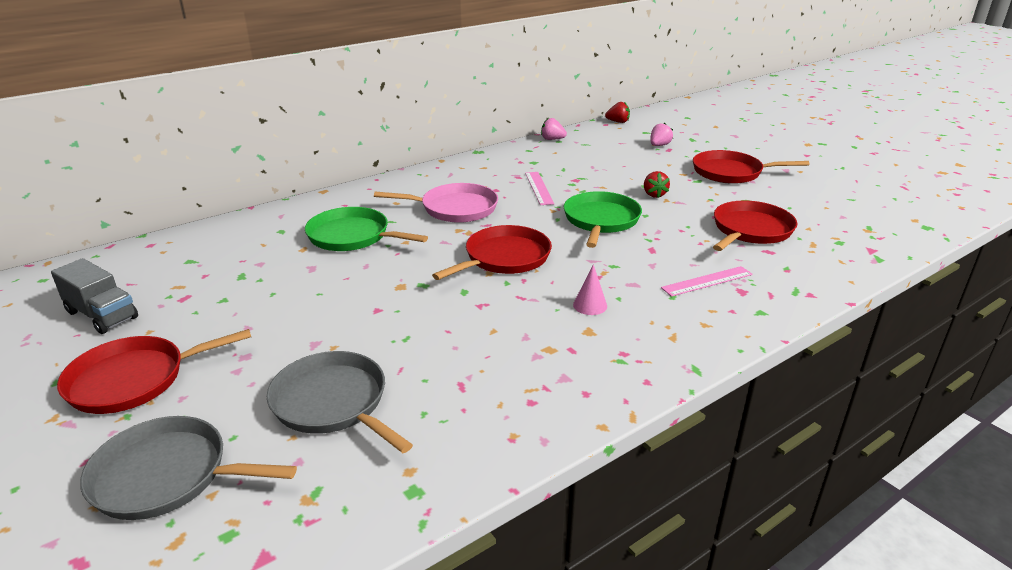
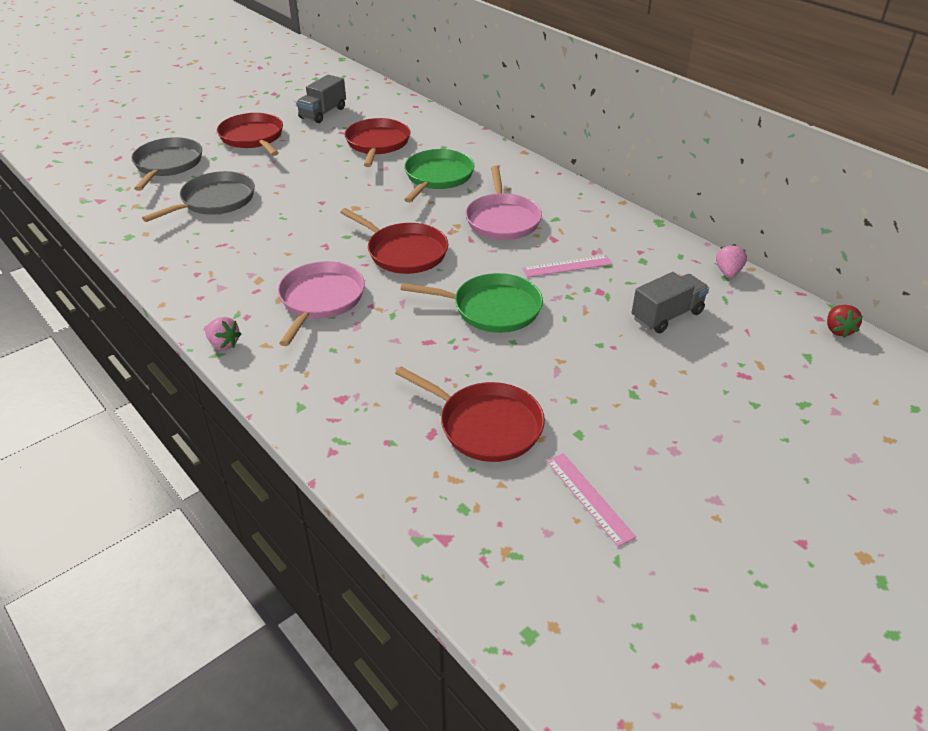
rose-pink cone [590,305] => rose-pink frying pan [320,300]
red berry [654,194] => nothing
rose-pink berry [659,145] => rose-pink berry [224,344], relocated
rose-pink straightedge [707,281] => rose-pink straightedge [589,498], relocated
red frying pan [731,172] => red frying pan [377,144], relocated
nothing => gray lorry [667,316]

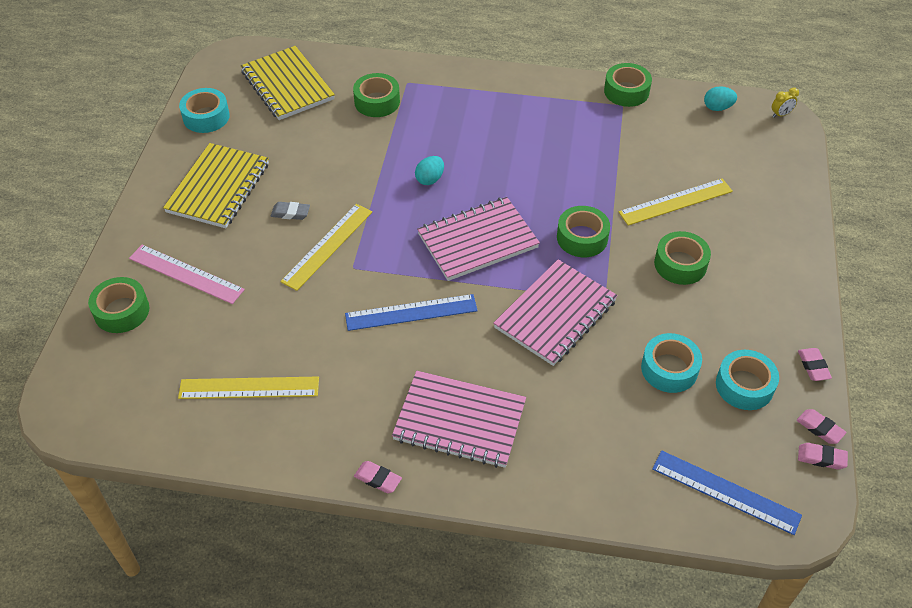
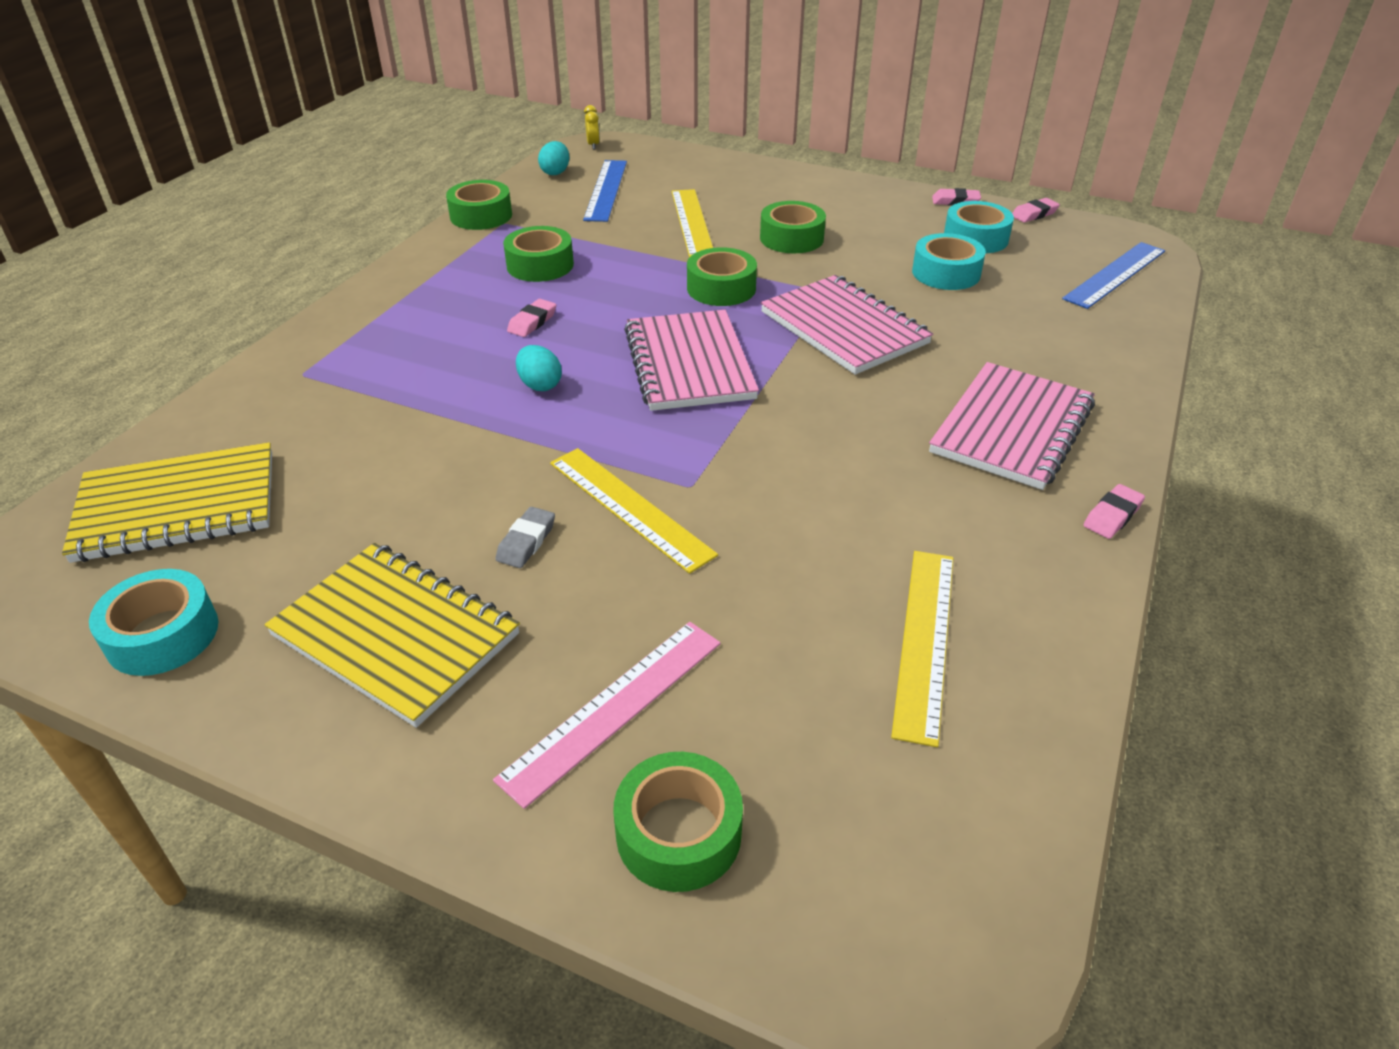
cobalt straightedge [411,312] => cobalt straightedge [606,190], relocated
green tape [377,102] => green tape [540,265], relocated
rose-pink gum eraser [821,458] => rose-pink gum eraser [532,322], relocated

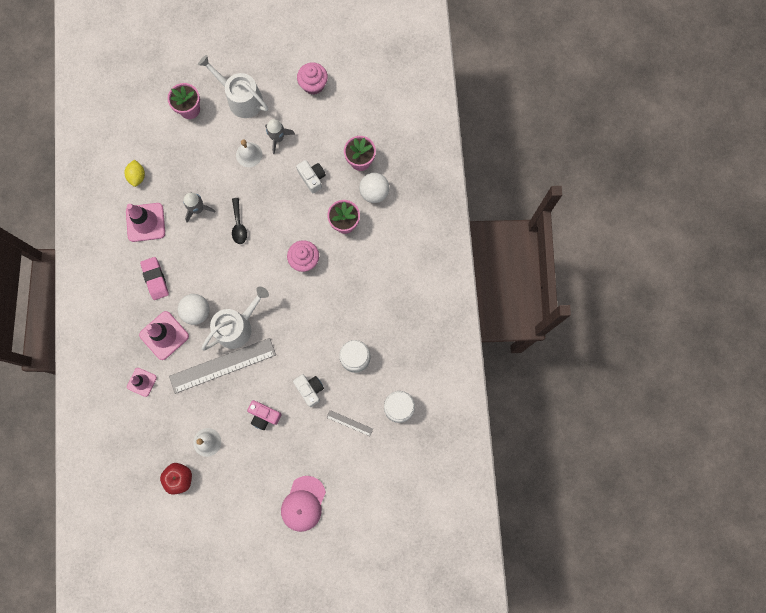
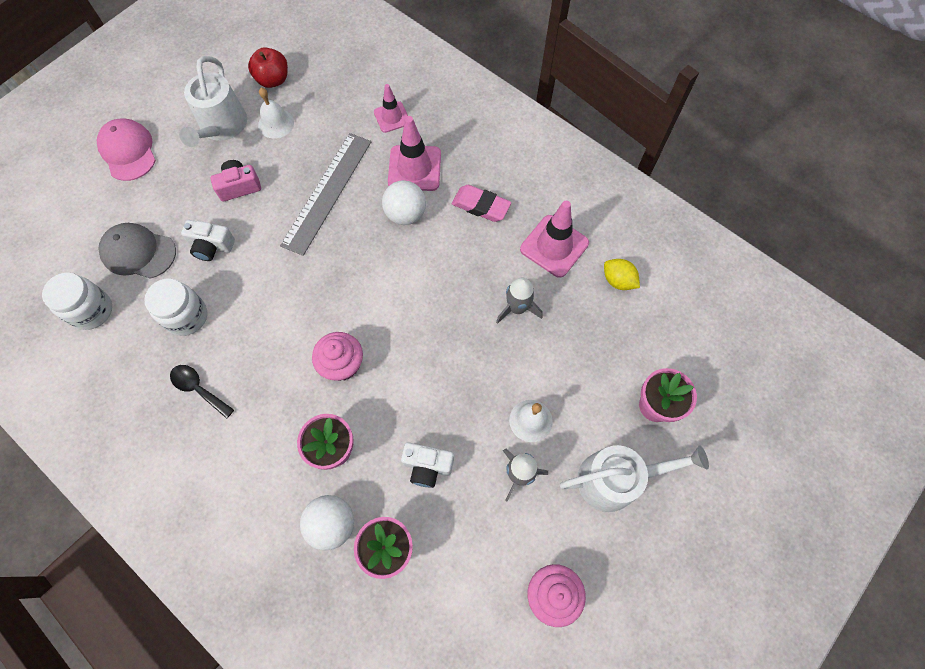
white watering can [237,327] => white watering can [222,127], relocated
jet-black spoon [239,225] => jet-black spoon [198,389], relocated
gray straightedge [349,423] => gray baseball cap [138,252]

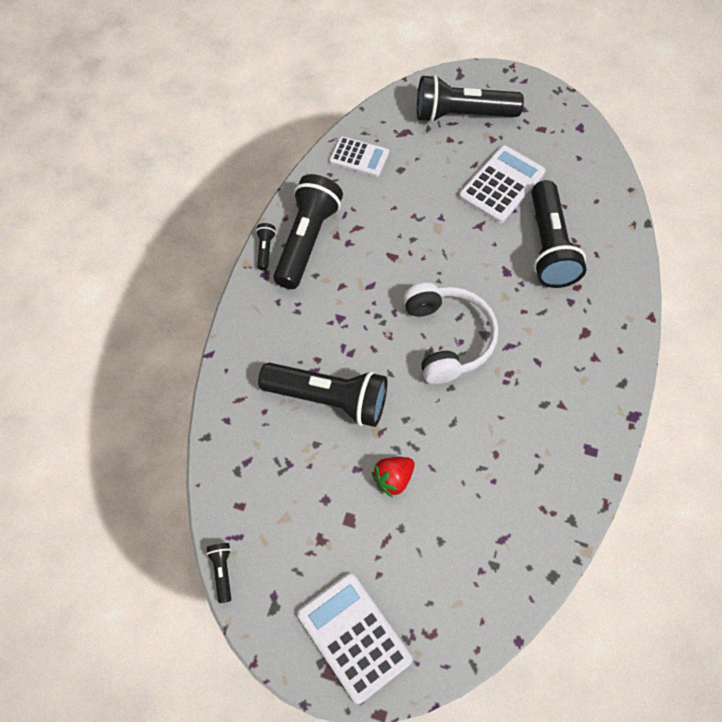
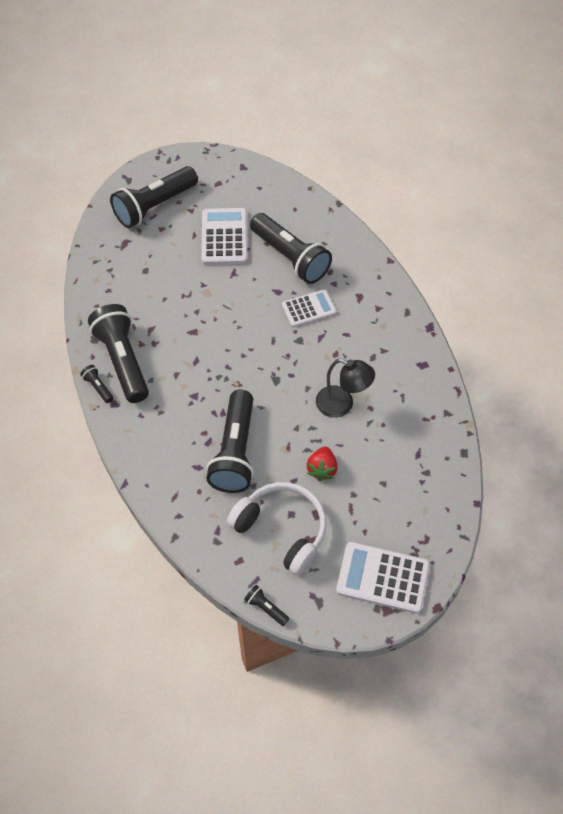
jet-black torch [329,399] => jet-black torch [235,451], 120 degrees clockwise
white pocket calculator [359,157] => white pocket calculator [309,309], relocated
white headset [447,338] => white headset [282,530], relocated
nothing => jet-black reading lamp [342,405]

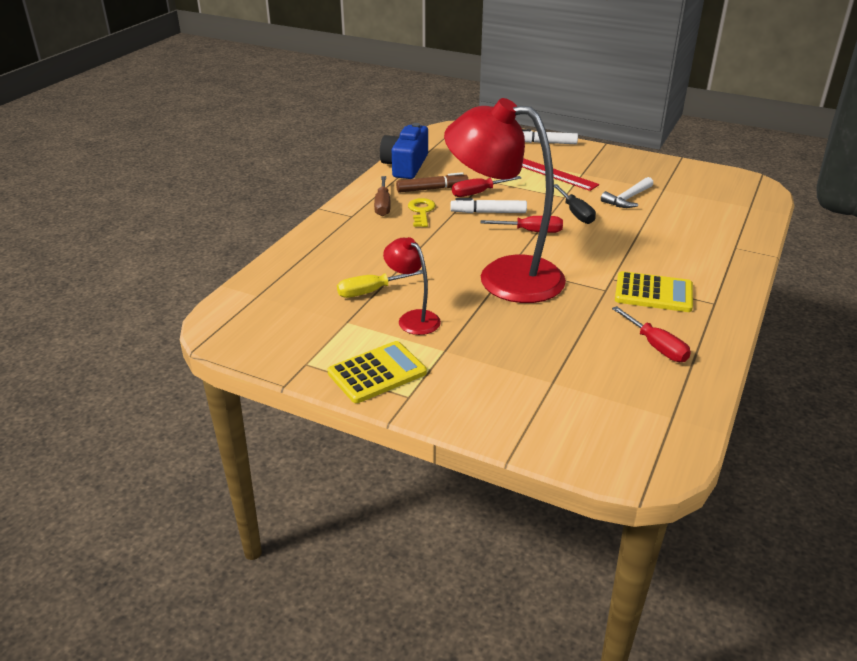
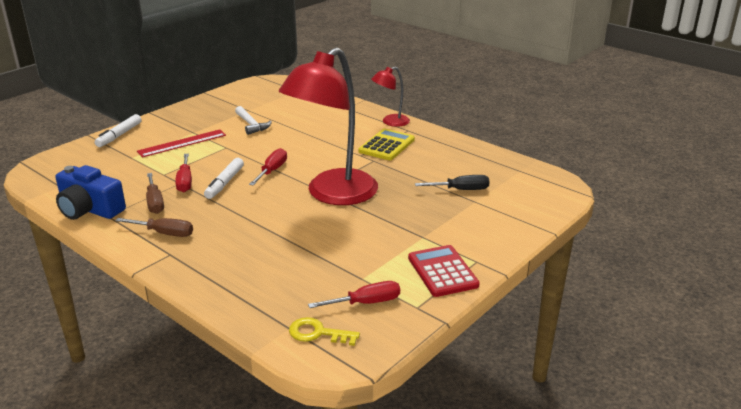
yellow pocket calculator [377,373] => red pocket calculator [442,271]
yellow hand screwdriver [370,291] => nothing
red reading lamp [413,318] => red reading lamp [390,122], relocated
brown marker [432,189] => brown hand screwdriver [155,202]
yellow key [421,211] => yellow key [317,333], relocated
jet-black hand screwdriver [576,213] => jet-black hand screwdriver [461,190], relocated
red hand screwdriver [656,346] => red hand screwdriver [366,303], relocated

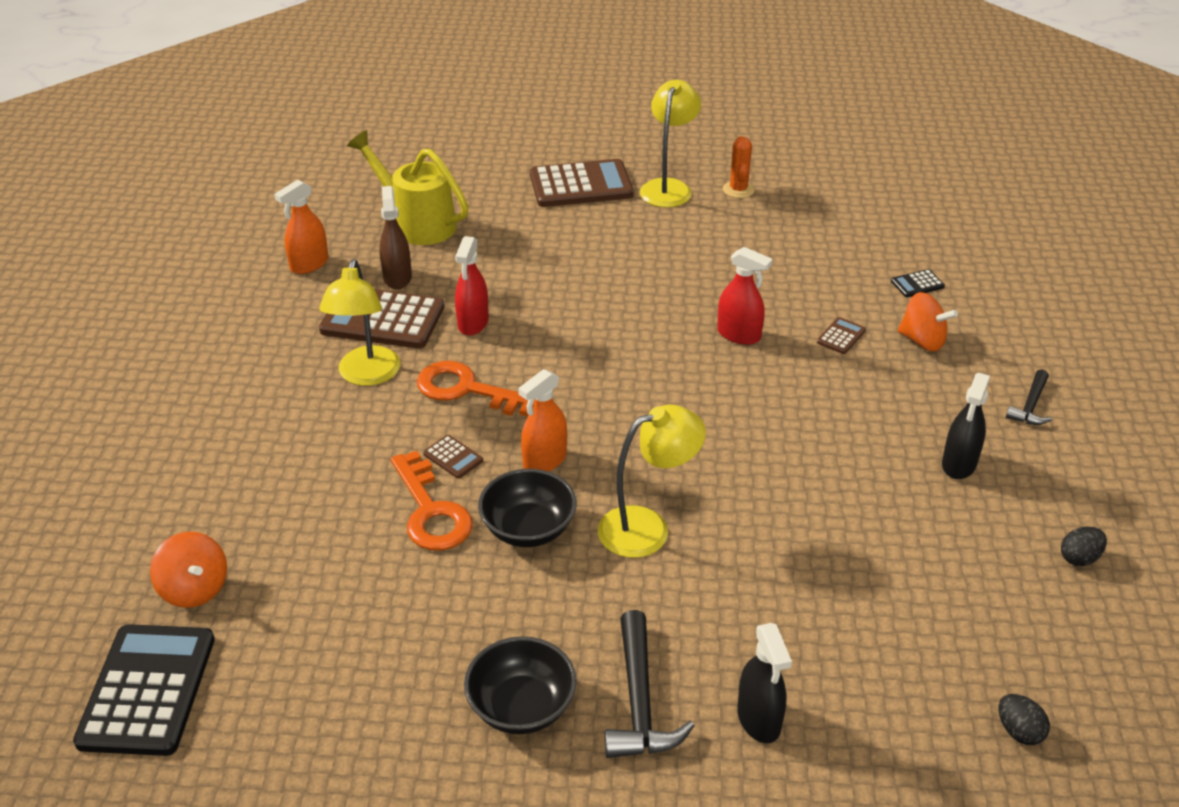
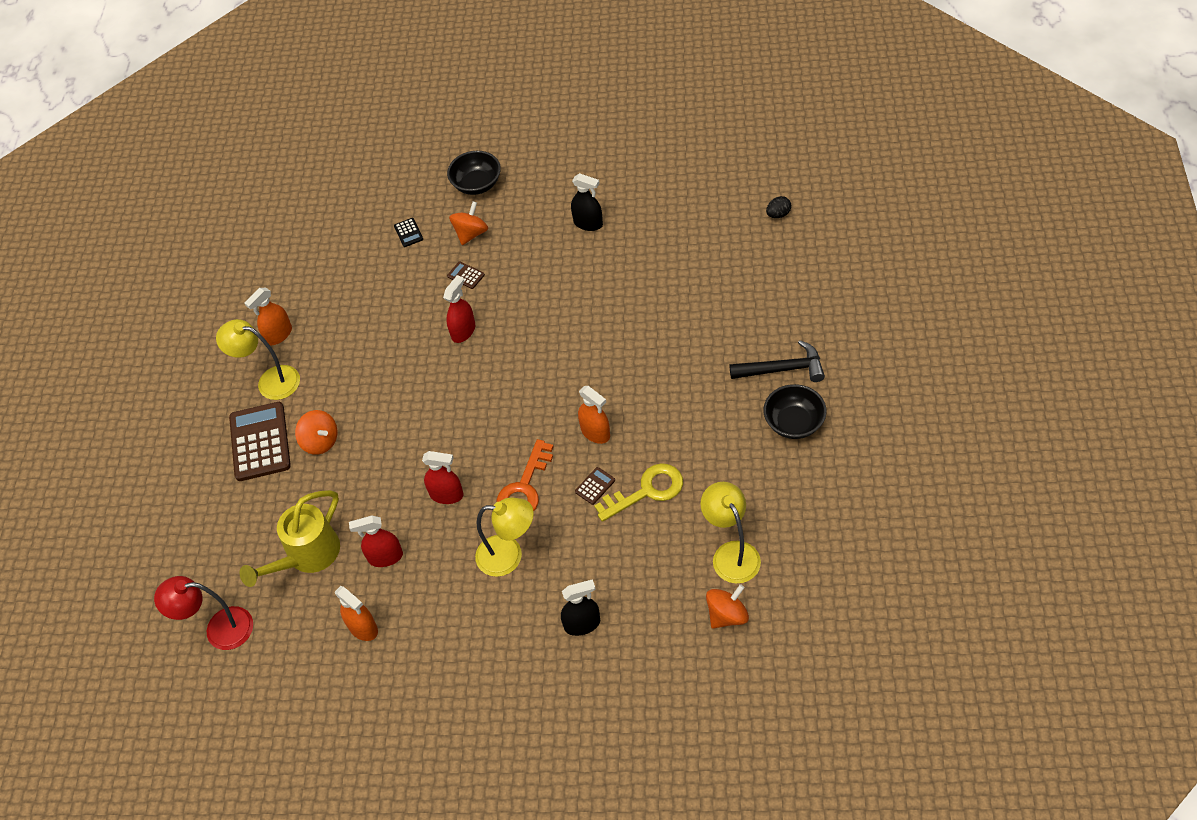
jet-black pocket calculator [147,690] => nothing
brown pocket calculator [382,319] => nothing
brown spray cleaner [397,277] => red spray cleaner [385,557]
orange-coloured key [431,511] => yellow key [647,491]
jet-black deep dish [528,529] => jet-black deep dish [477,184], relocated
yellow reading lamp [647,527] => yellow reading lamp [731,553], relocated
orange-coloured saguaro cactus [738,190] => orange-coloured spray cleaner [278,335]
jet-black spray cleaner [759,719] => jet-black spray cleaner [582,624], relocated
jet-black claw hammer [1030,405] => nothing
jet-black toy egg [1079,558] => nothing
nothing => red reading lamp [219,629]
nothing => orange-coloured toy top [320,441]

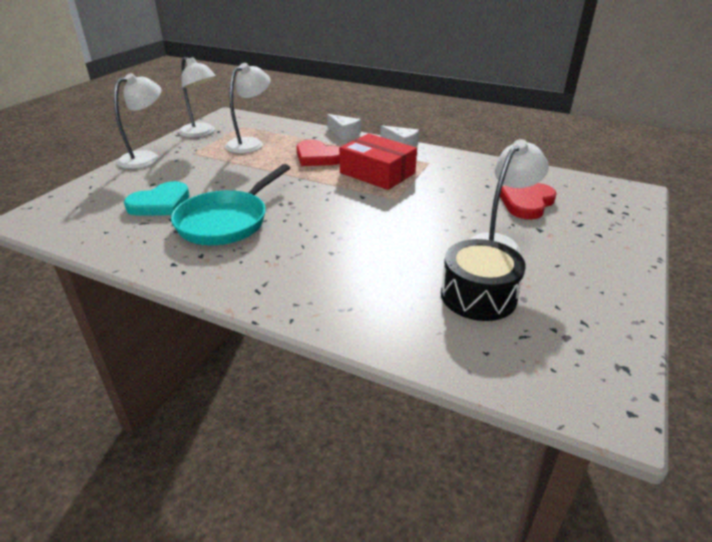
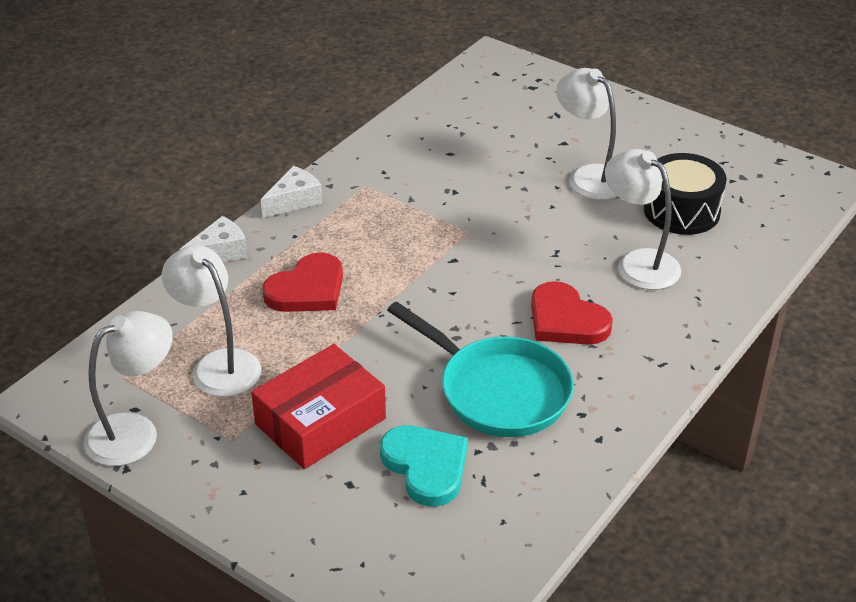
white reading lamp [146,158] => white reading lamp [638,262], relocated
red package [377,173] => red package [320,421], relocated
red love heart [527,203] => red love heart [566,320], relocated

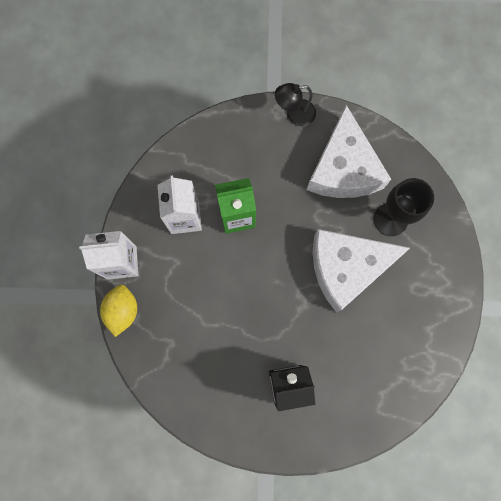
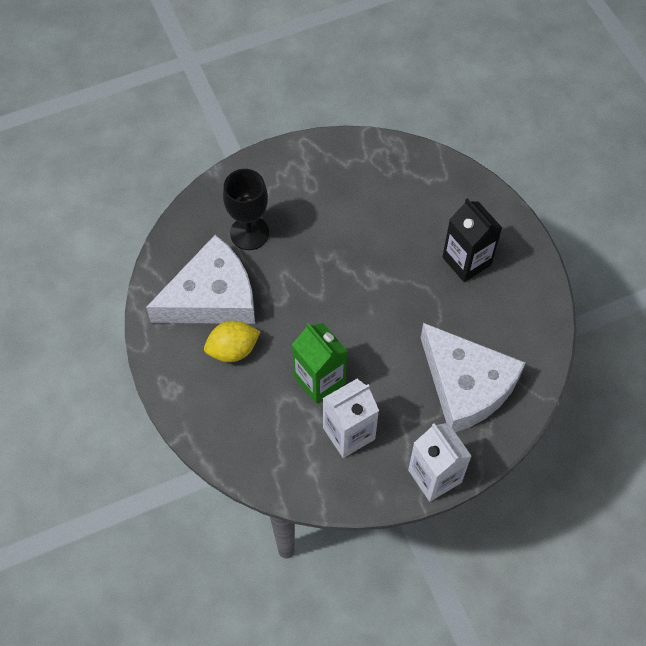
yellow citrus fruit [123,311] => yellow citrus fruit [233,350], relocated
jet-black reading lamp [294,114] => nothing
white cheese [346,268] => white cheese [466,385], relocated

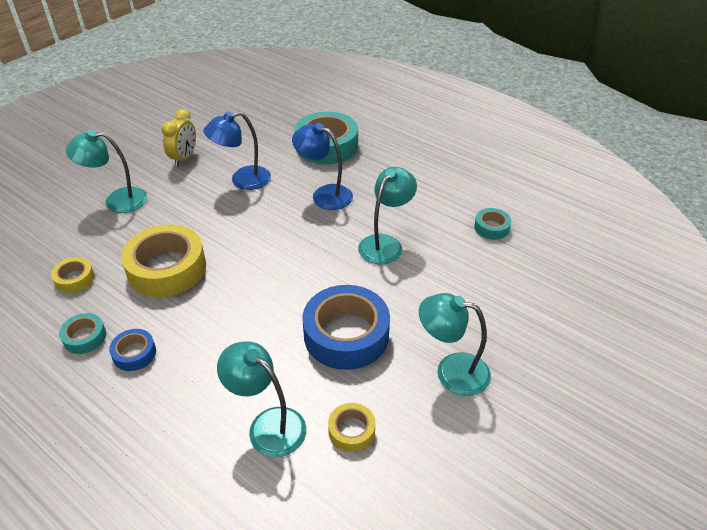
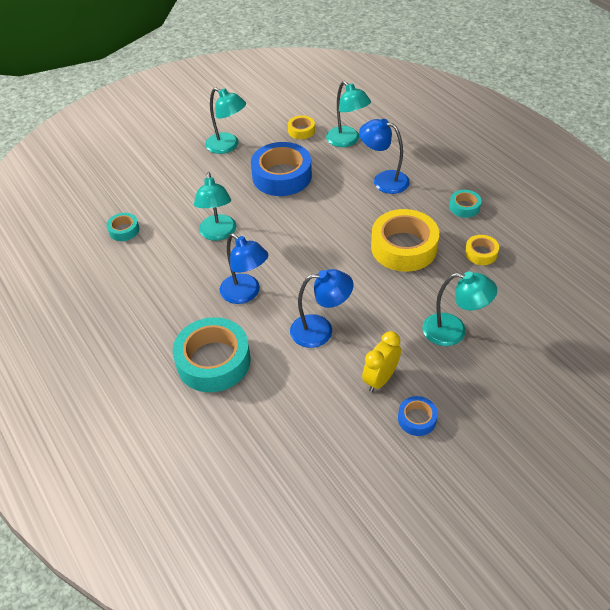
cobalt tape [134,353] => cobalt tape [417,419], relocated
turquoise reading lamp [385,243] => turquoise reading lamp [218,234], 60 degrees counterclockwise
nothing => cobalt reading lamp [383,180]

